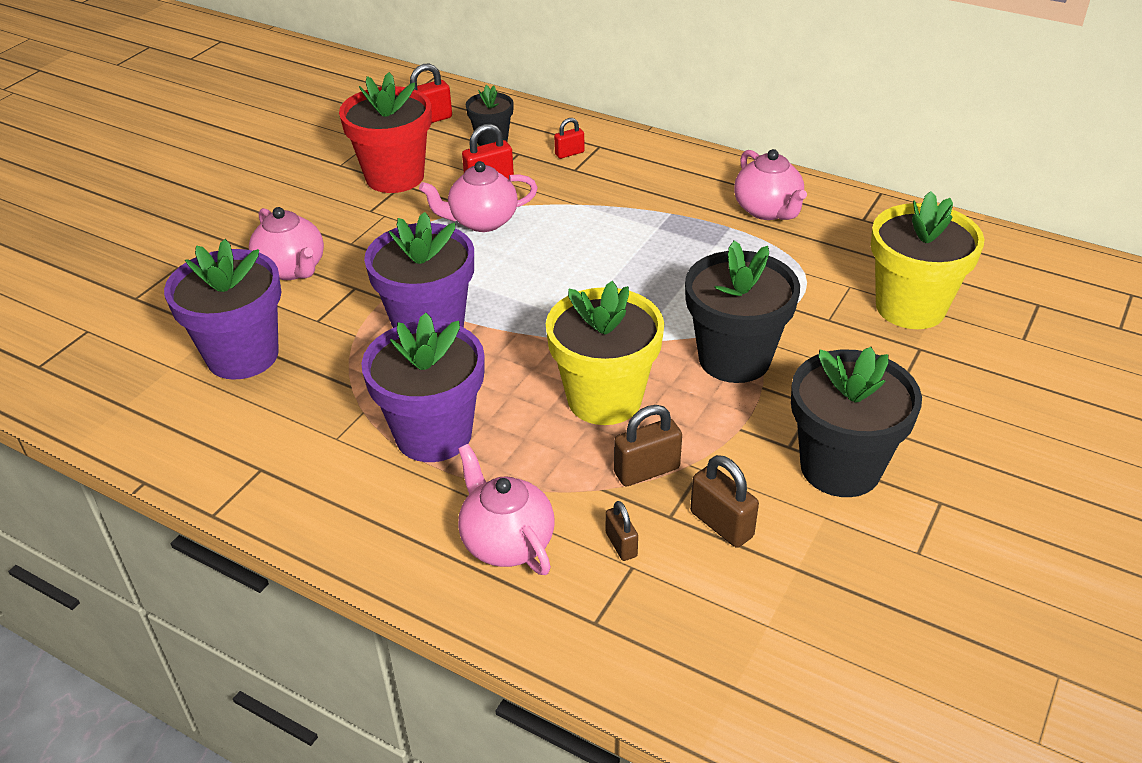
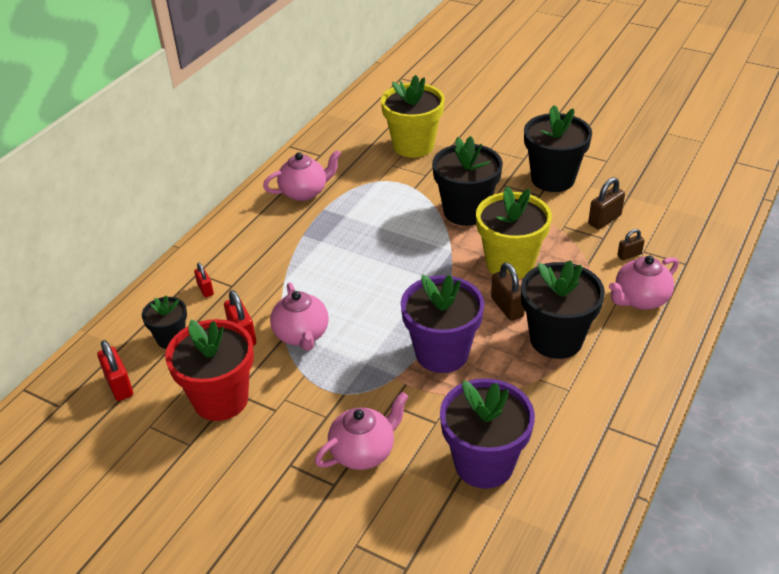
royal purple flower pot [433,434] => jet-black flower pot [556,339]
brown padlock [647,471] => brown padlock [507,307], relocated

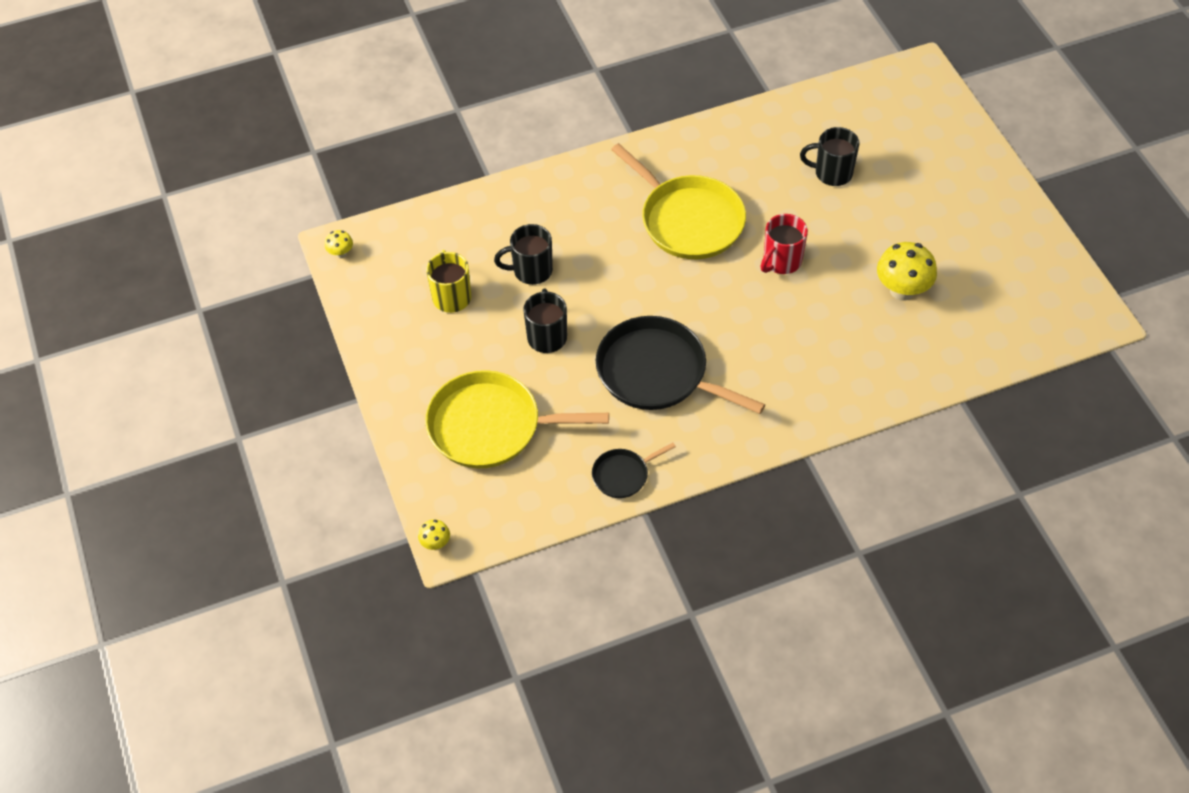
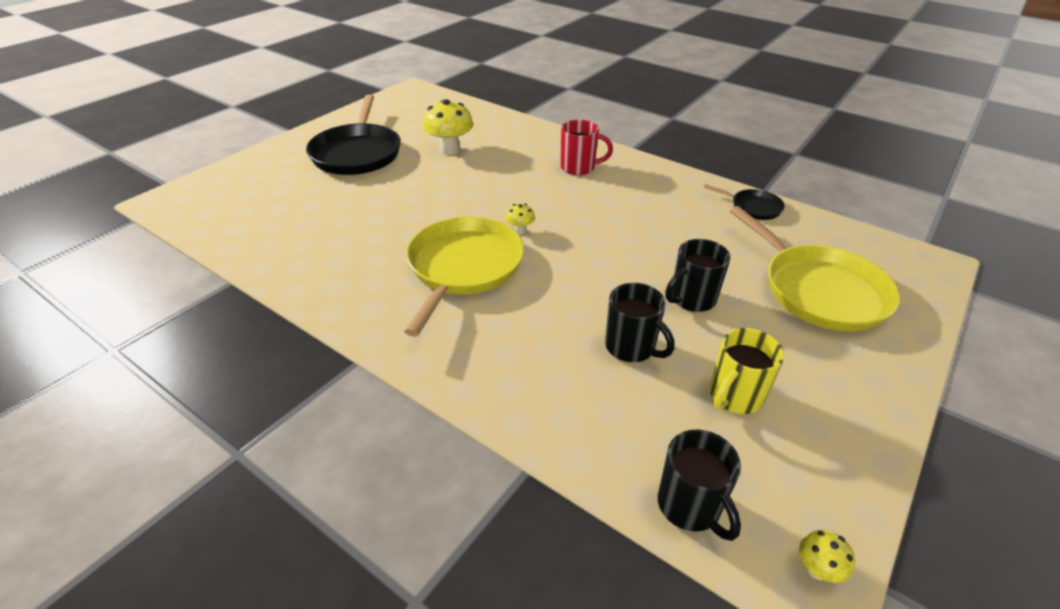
yellow toadstool [435,543] => yellow toadstool [520,231], relocated
jet-black frying pan [657,372] => jet-black frying pan [357,153], relocated
red coffee mug [781,261] => red coffee mug [579,167], relocated
jet-black coffee mug [832,173] => jet-black coffee mug [690,506], relocated

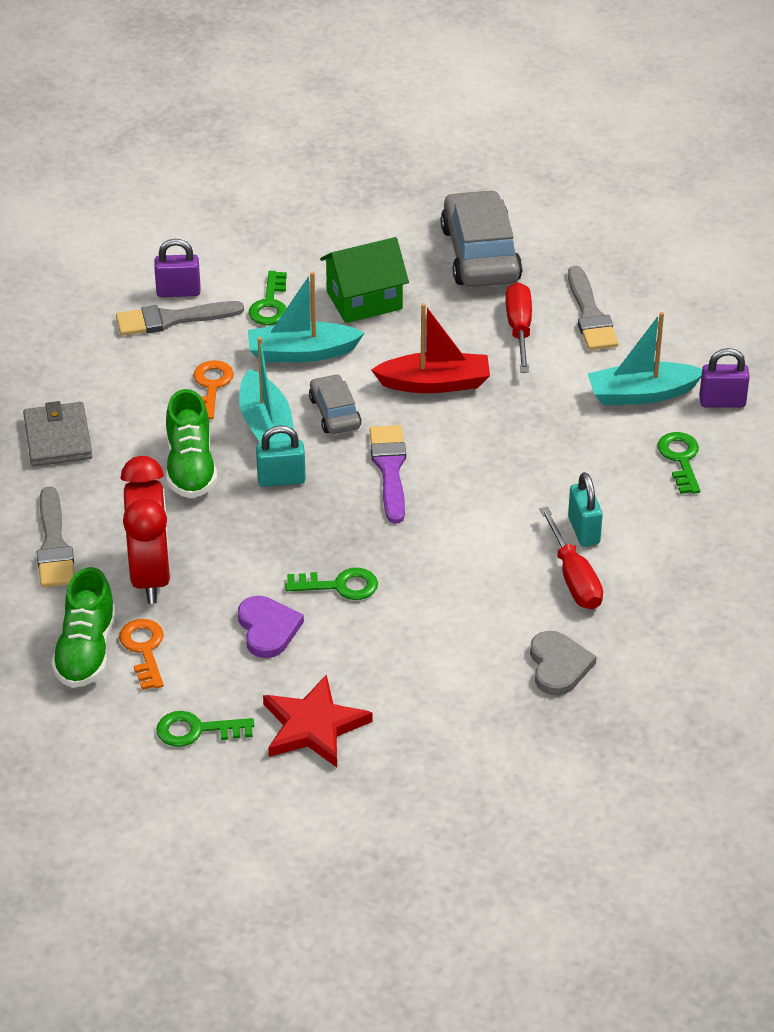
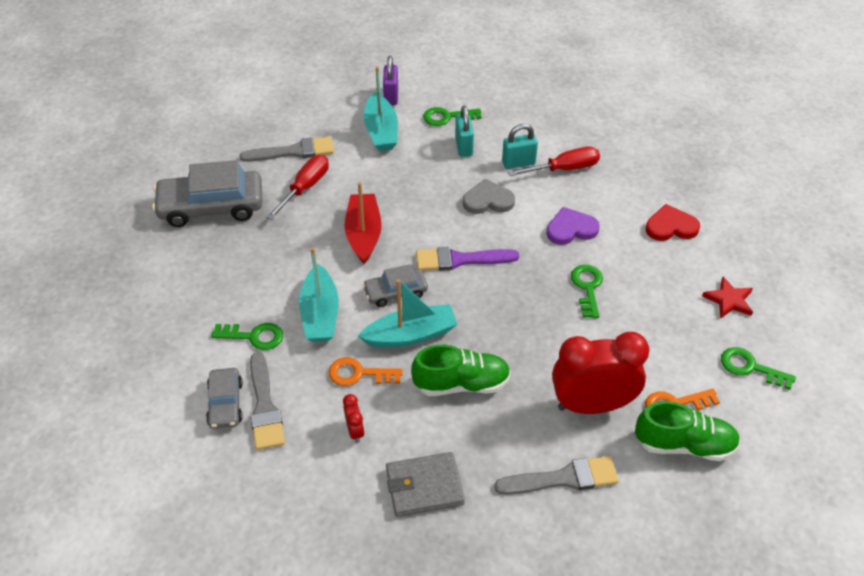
royal purple padlock [178,292] => gray automobile [225,403]
green key [197,730] => green key [750,367], 120 degrees clockwise
royal purple love heart [268,629] => royal purple love heart [571,229], relocated
turquoise padlock [281,479] => turquoise padlock [464,147], relocated
red star shape [313,726] => red star shape [729,300], x0.64
green house [364,300] => nothing
red hand screwdriver [519,329] => red hand screwdriver [305,188], 120 degrees clockwise
gray love heart [558,665] => gray love heart [488,200], relocated
nothing => red clock [355,431]
nothing => red love heart [671,226]

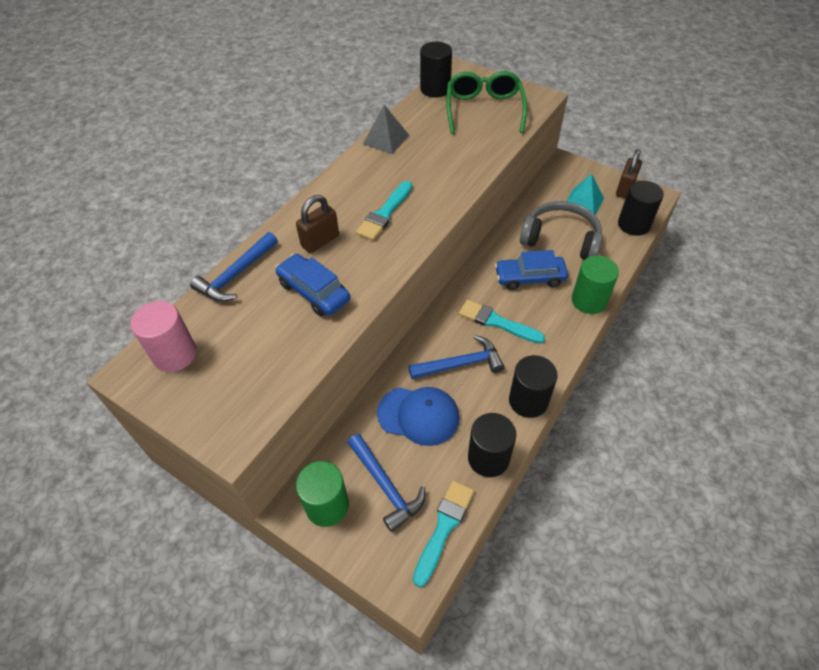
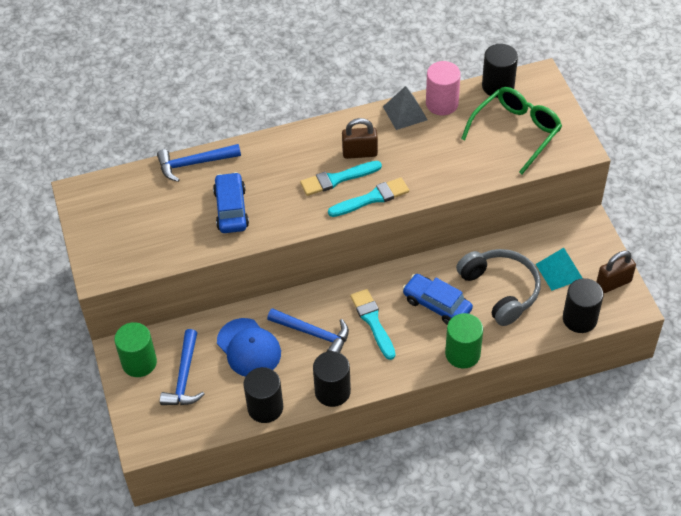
rose-pink cylinder shape [175,354] => rose-pink cylinder shape [442,103], relocated
brown padlock [320,241] => brown padlock [360,153], relocated
turquoise brush [443,528] => turquoise brush [372,198], relocated

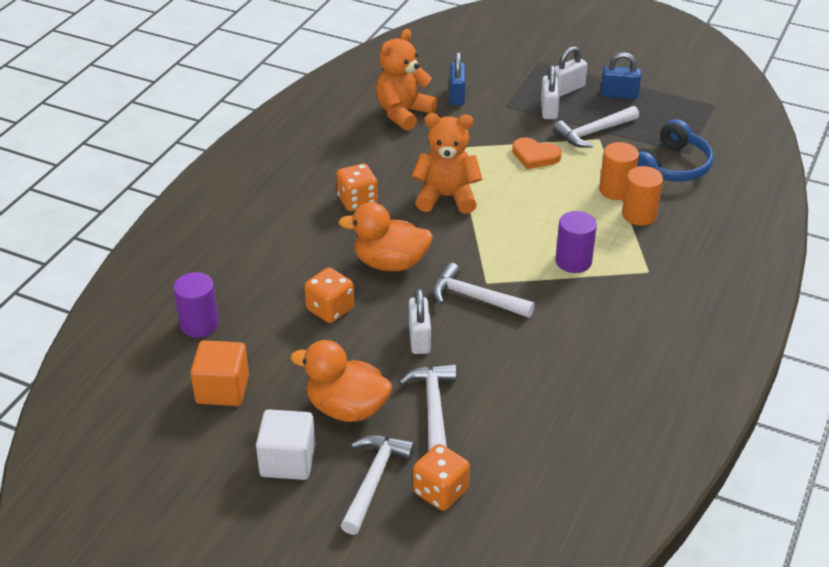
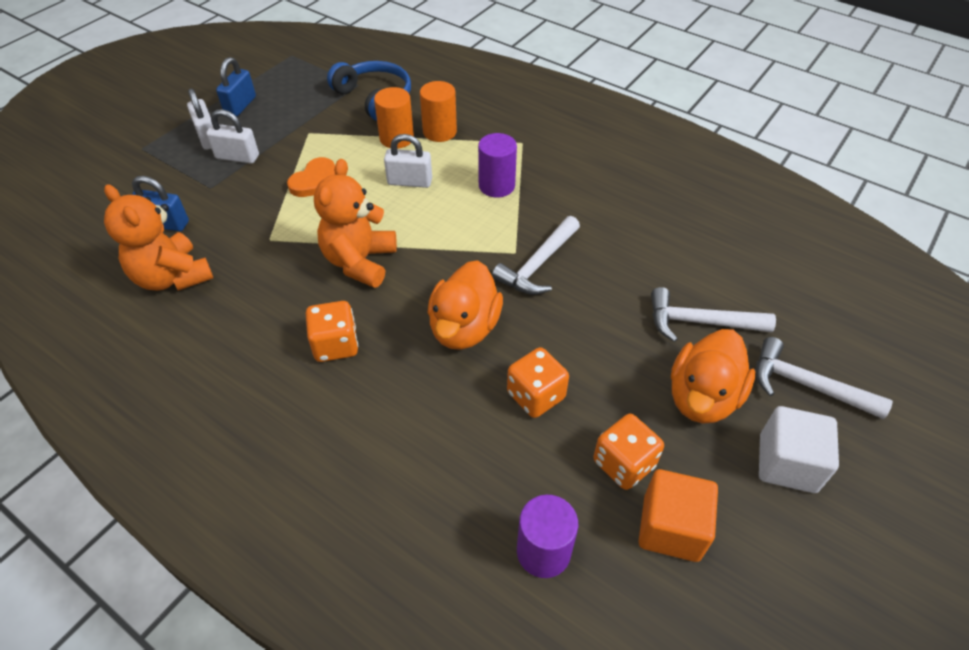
white padlock [419,338] => white padlock [409,182], relocated
orange-coloured game die [440,491] => orange-coloured game die [624,464], relocated
white claw hammer [593,133] => nothing

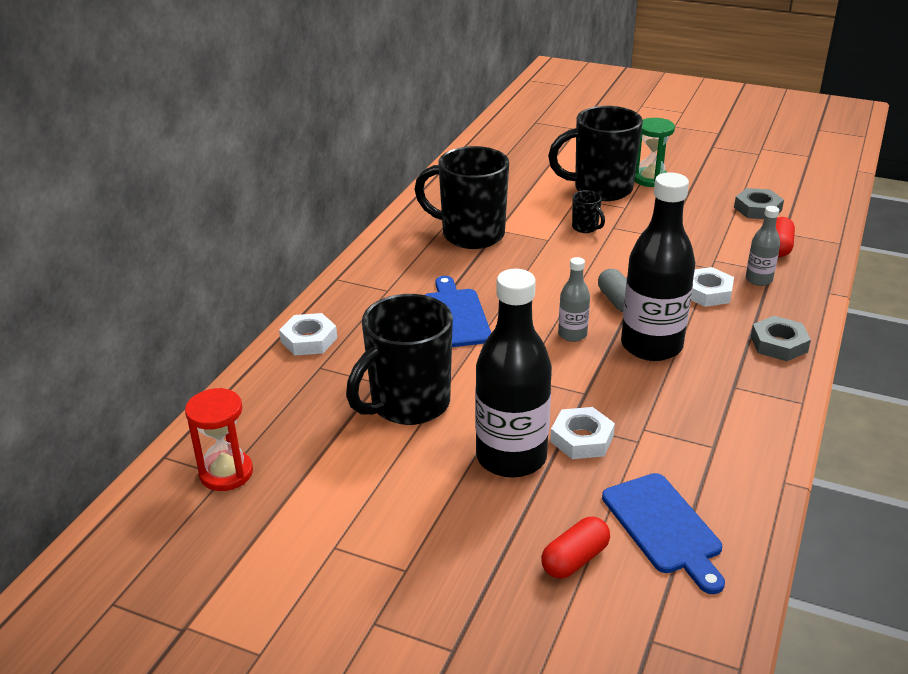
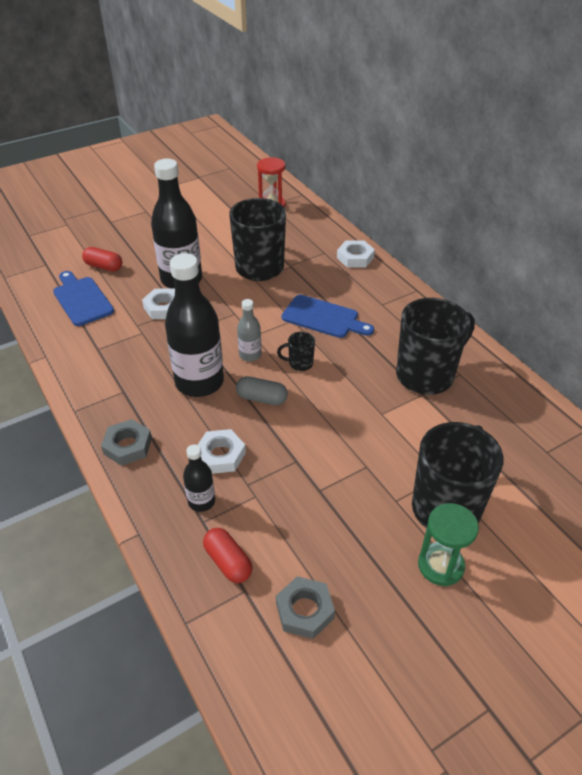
red pill [575,559] => red pill [104,267], 60 degrees counterclockwise
jet-black coffee mug [585,228] => jet-black coffee mug [300,363], relocated
cobalt chopping board [664,527] => cobalt chopping board [82,299], 45 degrees clockwise
gray bottle [758,279] => jet-black bottle [201,501]

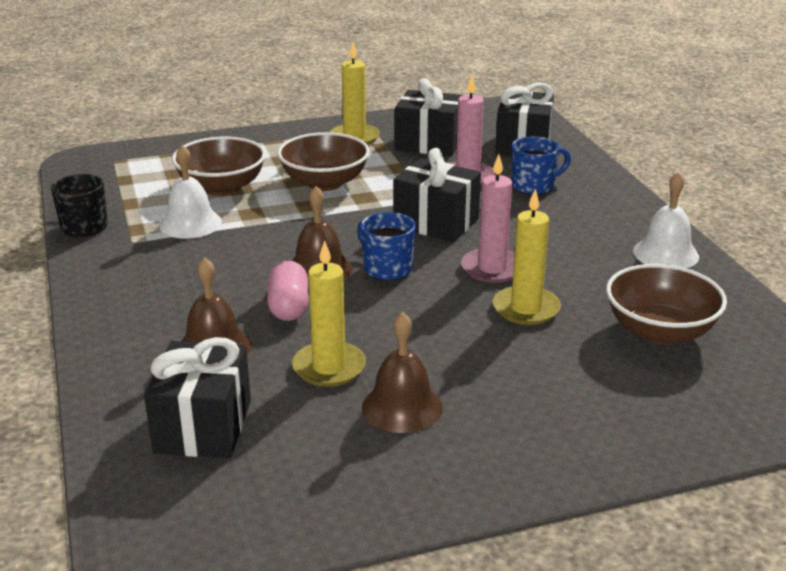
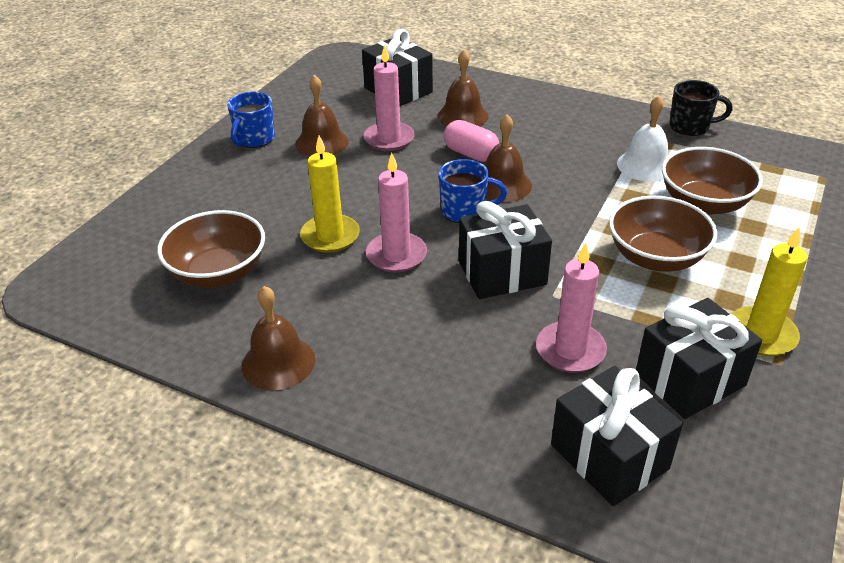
yellow candle [329,367] => rose-pink candle [389,139]
cobalt coffee mug [534,186] => cobalt coffee mug [254,139], relocated
white bell [666,253] => brown bell [278,362]

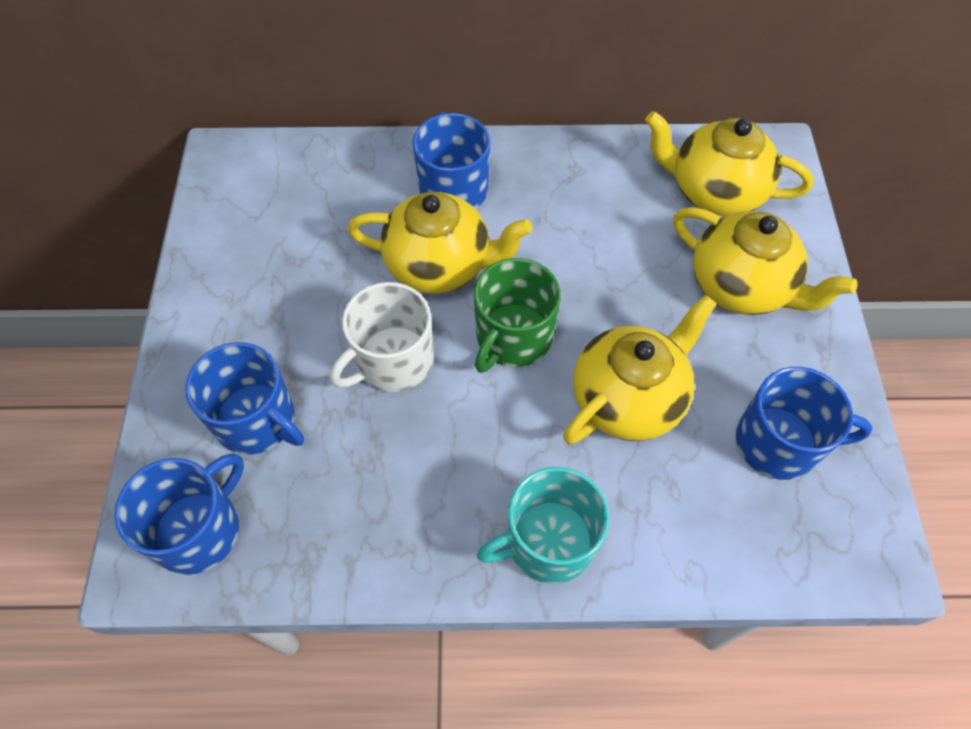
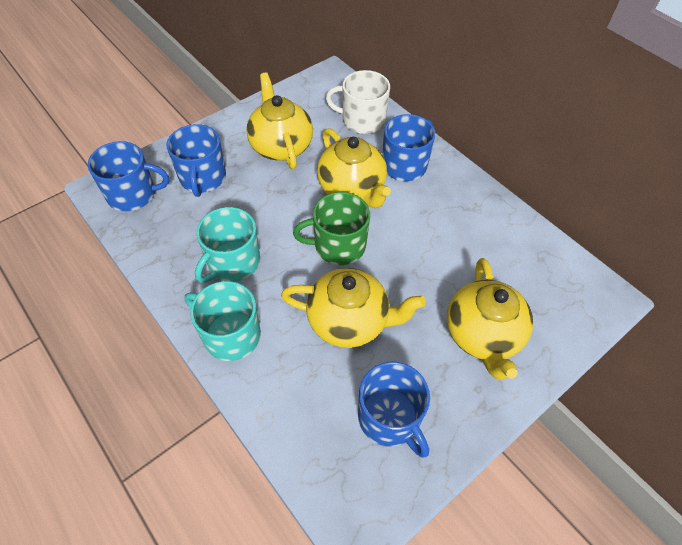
white coffee mug [392,361] => white coffee mug [362,120], relocated
yellow tea pot [714,192] => yellow tea pot [281,146], relocated
nothing => turquoise coffee mug [233,262]

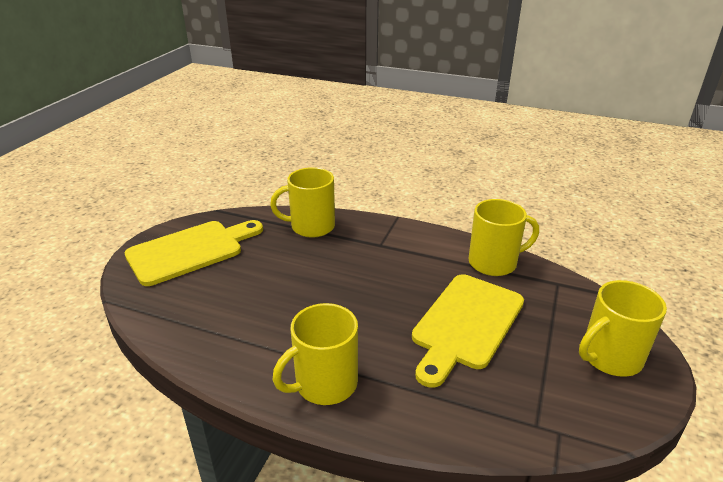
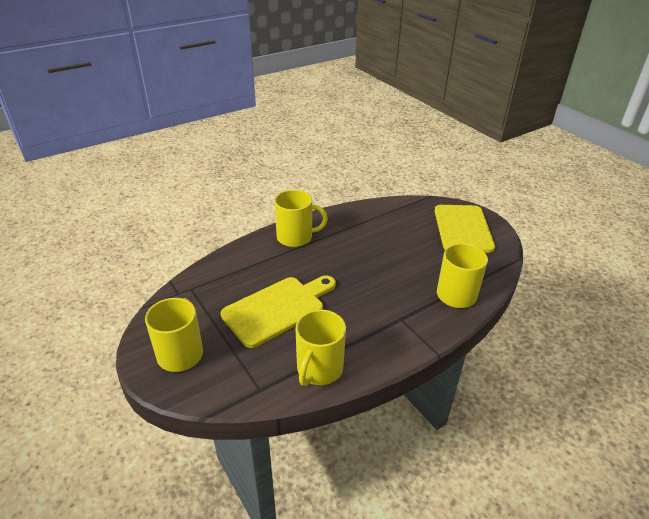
yellow coffee mug [324,384] => yellow coffee mug [296,237], 90 degrees clockwise
yellow chopping board [466,324] => yellow chopping board [277,309], 75 degrees clockwise

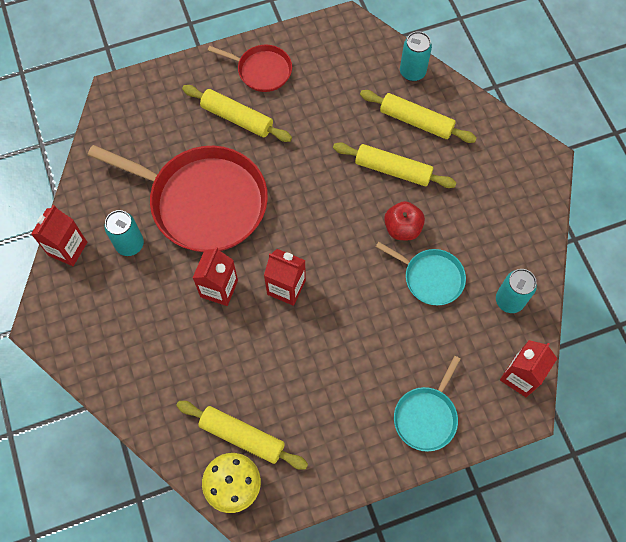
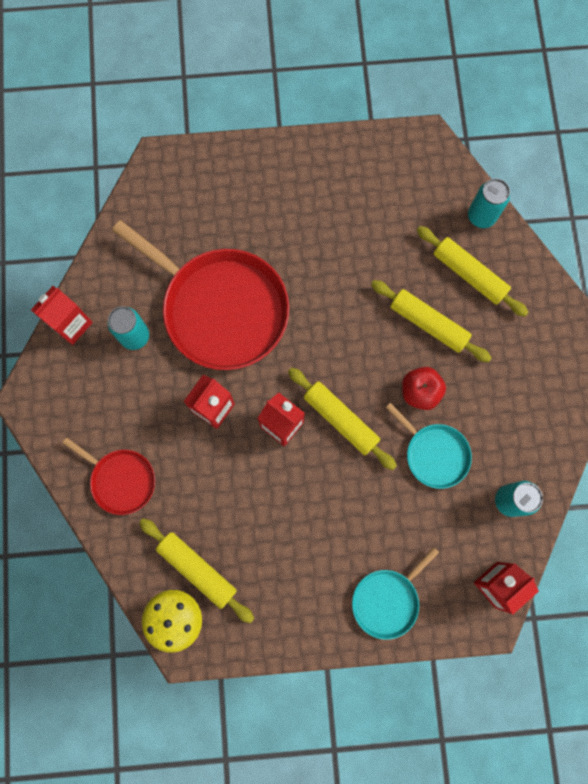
yellow rolling pin [237,118] => yellow rolling pin [341,419], relocated
red frying pan [261,70] => red frying pan [121,480], relocated

